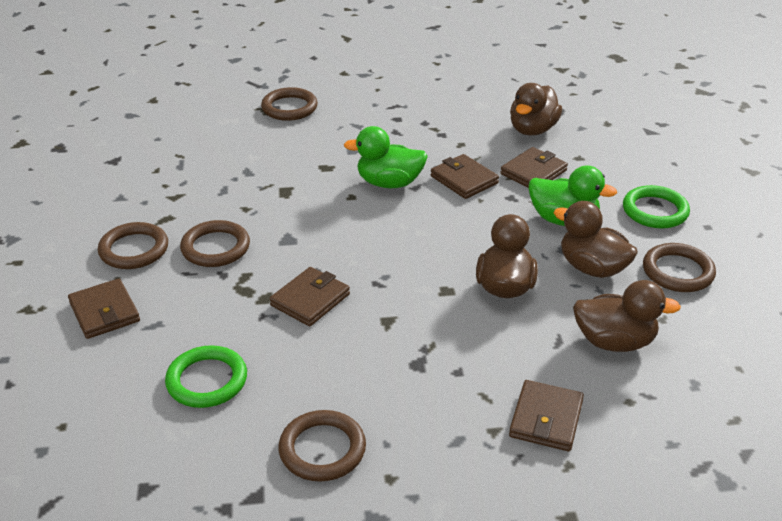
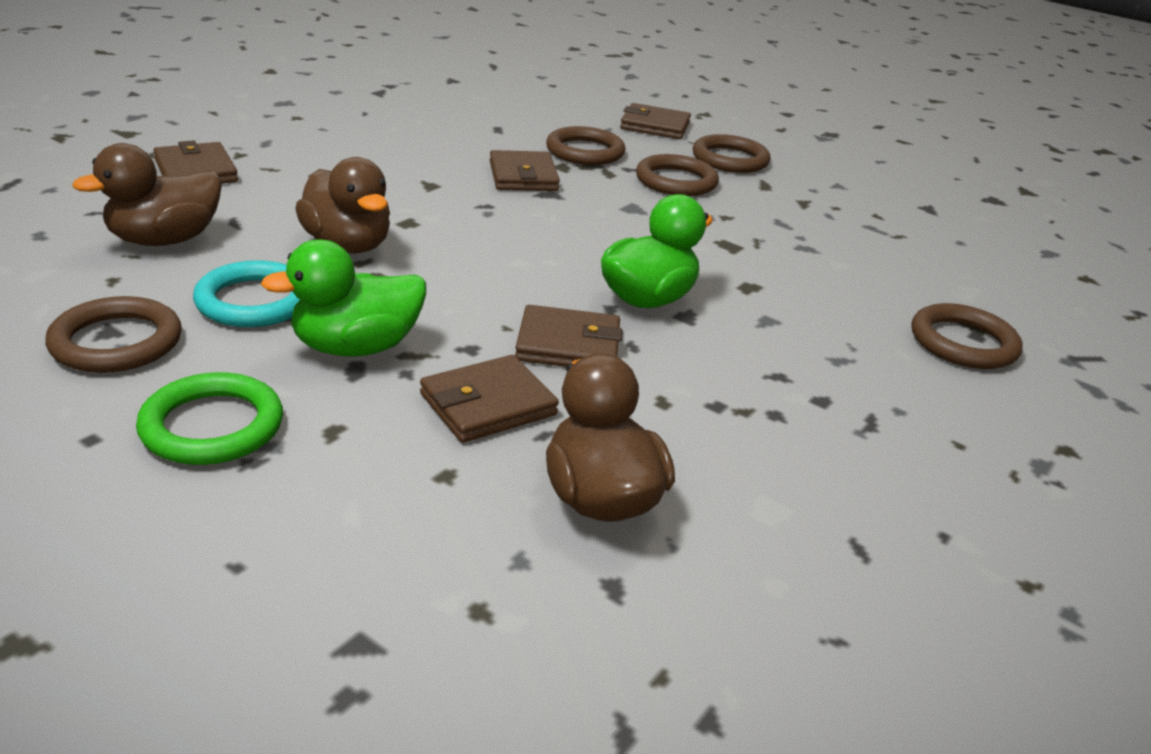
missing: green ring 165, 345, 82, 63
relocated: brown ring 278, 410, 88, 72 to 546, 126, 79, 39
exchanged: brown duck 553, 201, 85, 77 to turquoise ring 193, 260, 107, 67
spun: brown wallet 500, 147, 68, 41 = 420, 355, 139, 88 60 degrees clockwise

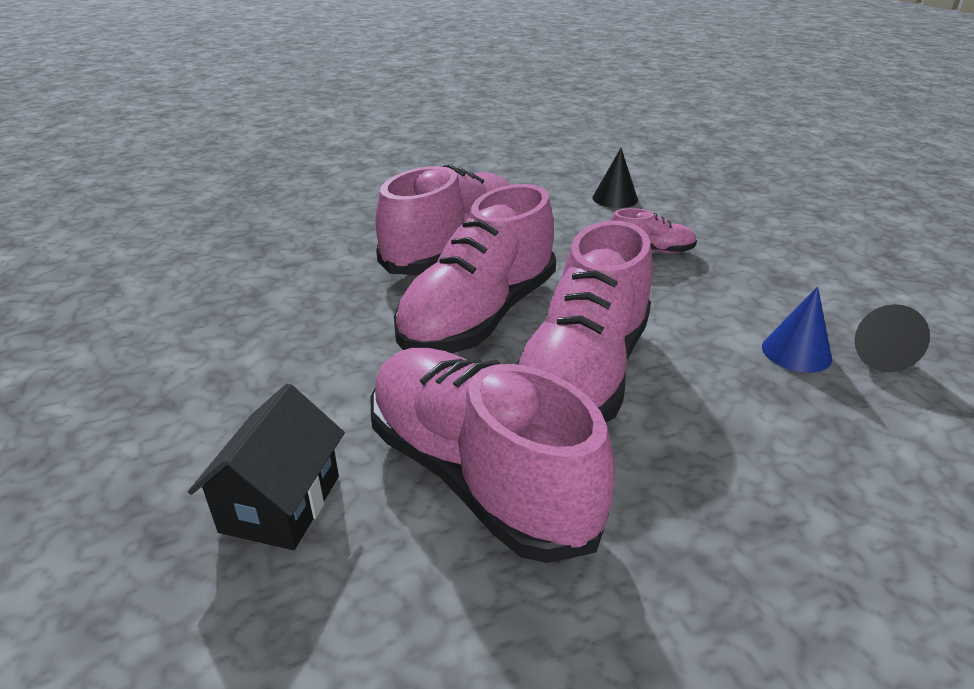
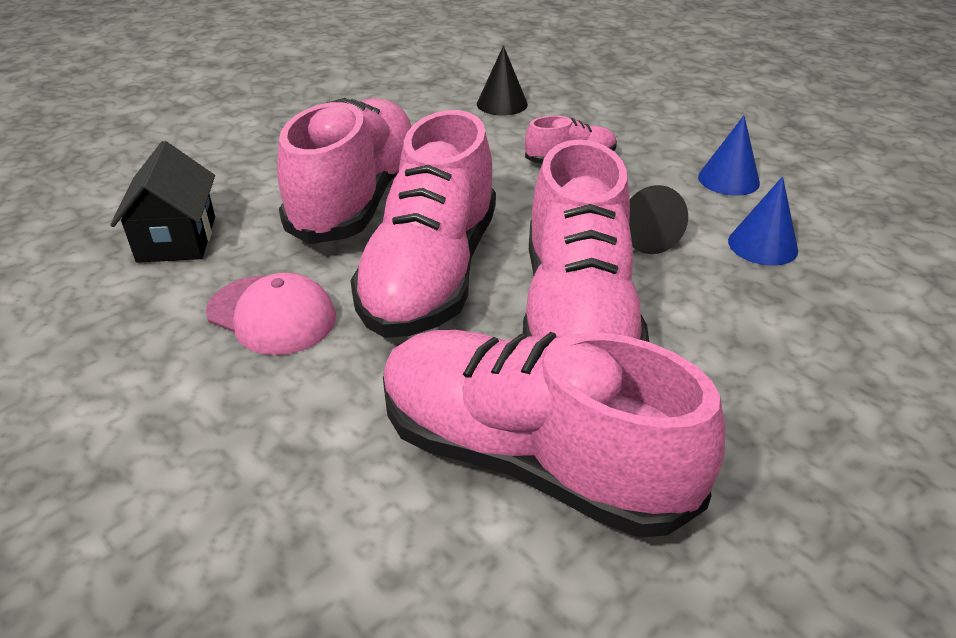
appeared: pink cap 206, 273, 130, 82; blue cone 698, 116, 62, 80
relocated: black house 188, 383, 157, 167 to 110, 141, 105, 122; black cone 855, 304, 75, 68 to 629, 185, 59, 69

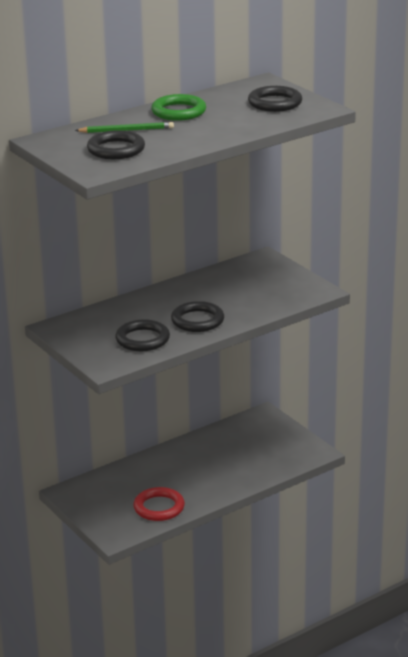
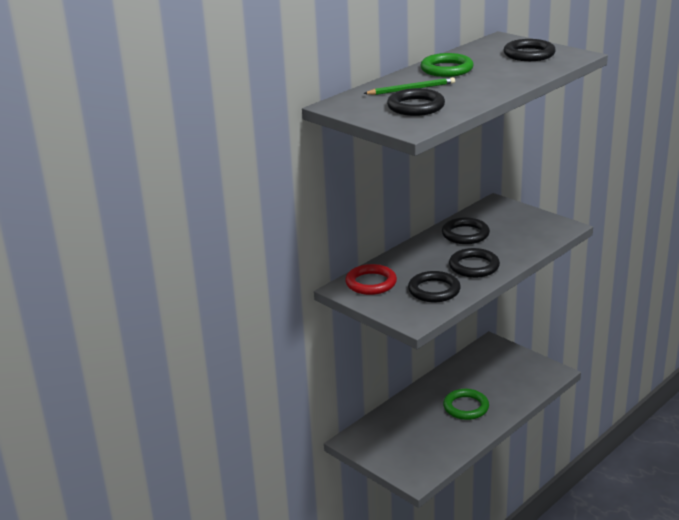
appeared: black ring 442, 217, 48, 27; green ring 443, 389, 46, 31
relocated: red ring 133, 487, 52, 34 to 345, 264, 52, 31

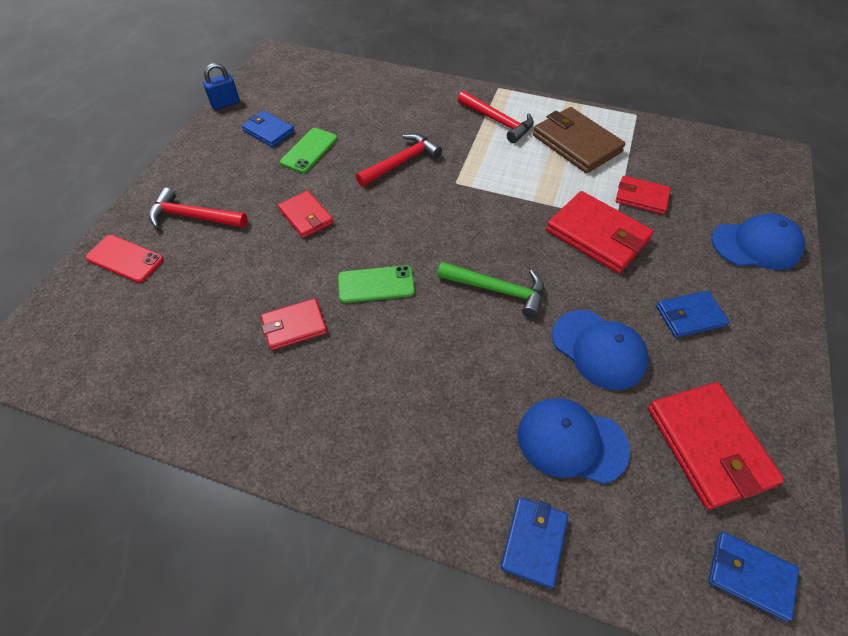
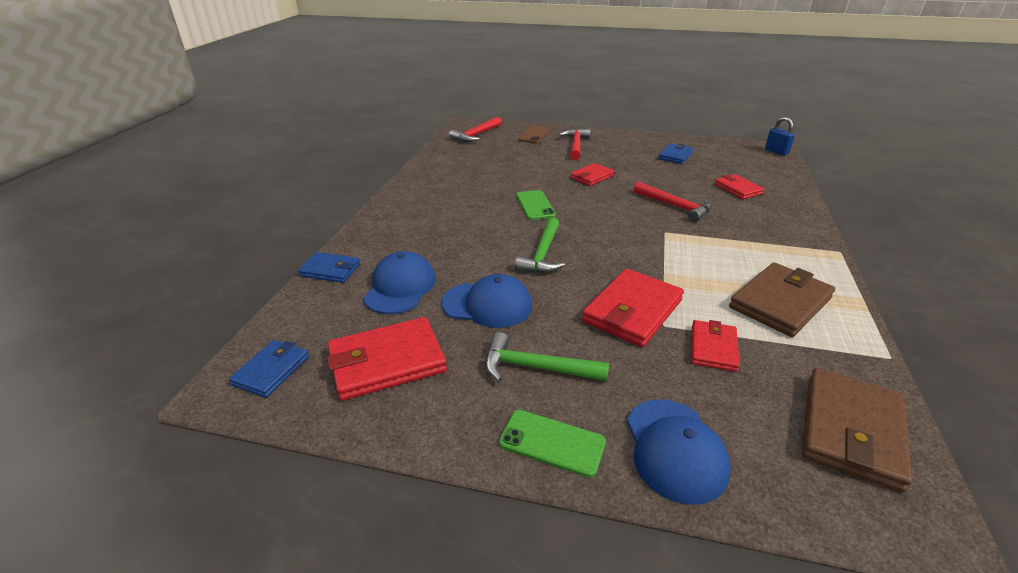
appeared: brown wallet 802, 368, 111, 124
relocated: red hammer 458, 91, 76, 52 to 449, 117, 53, 25; green phone 280, 128, 58, 45 to 499, 410, 107, 68; red wallet 261, 298, 66, 52 to 715, 174, 49, 25; blue padlock 203, 63, 37, 47 to 765, 117, 30, 39
exchanged: blue wallet 656, 291, 73, 47 to green hammer 485, 332, 124, 50
colour: red phone 85, 235, 79, 48 to brown phone 518, 125, 33, 18
spun: blue cap 552, 310, 97, 80 = 441, 274, 91, 54 120 degrees counterclockwise

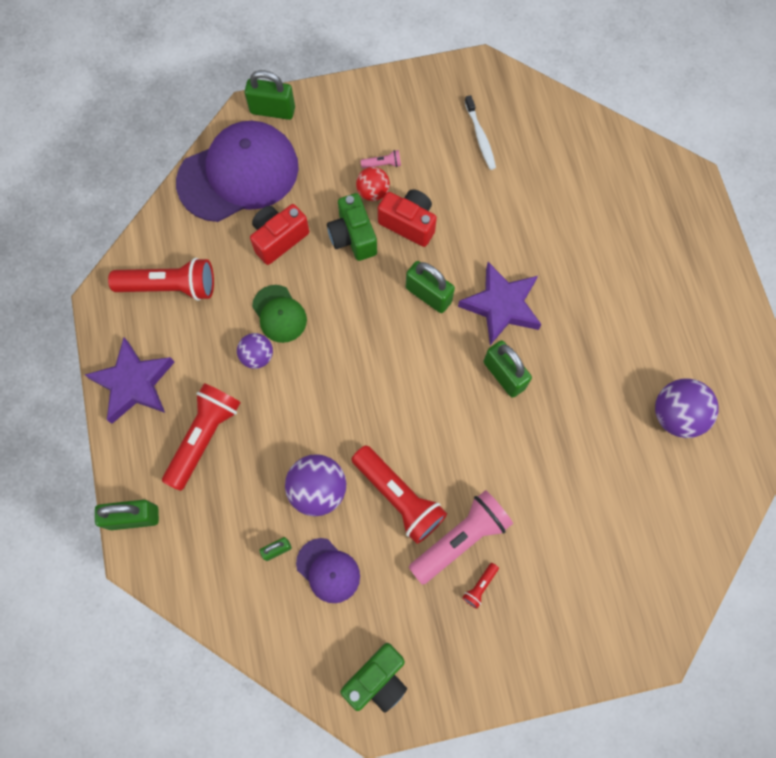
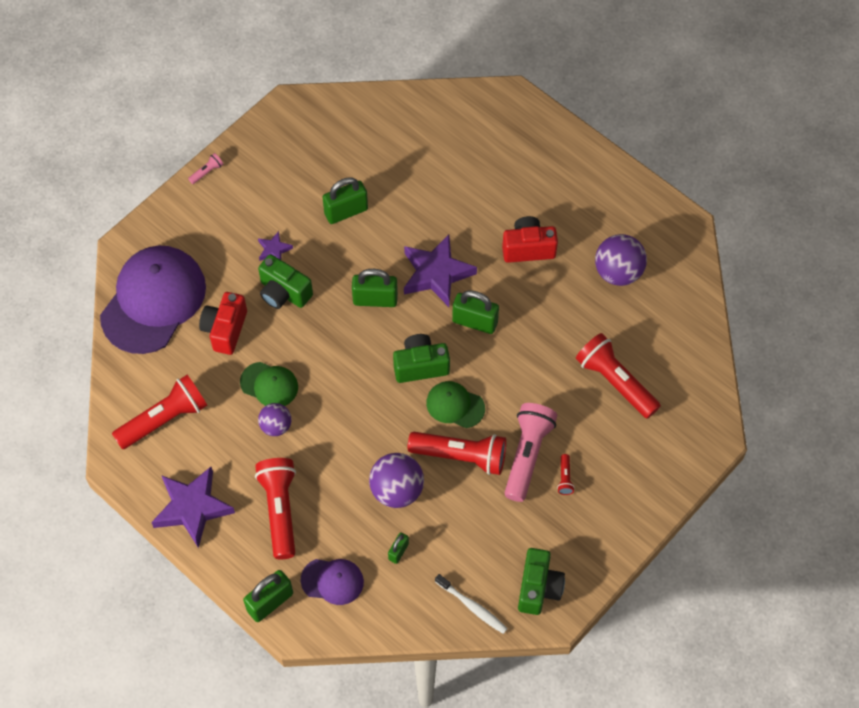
appeared: green camera 393, 334, 57, 49; green cap 426, 381, 59, 47; red flashlight 576, 333, 85, 86
relocated: pink flashlight 361, 150, 40, 18 to 188, 153, 35, 31; purple cap 296, 538, 64, 65 to 300, 559, 64, 46; green padlock 244, 70, 51, 50 to 323, 178, 45, 46; white toothbrush 465, 95, 31, 75 to 435, 574, 73, 60; red camera 378, 189, 59, 58 to 502, 216, 56, 47
exchanged: red ball 356, 167, 34, 34 to purple star 258, 231, 35, 30

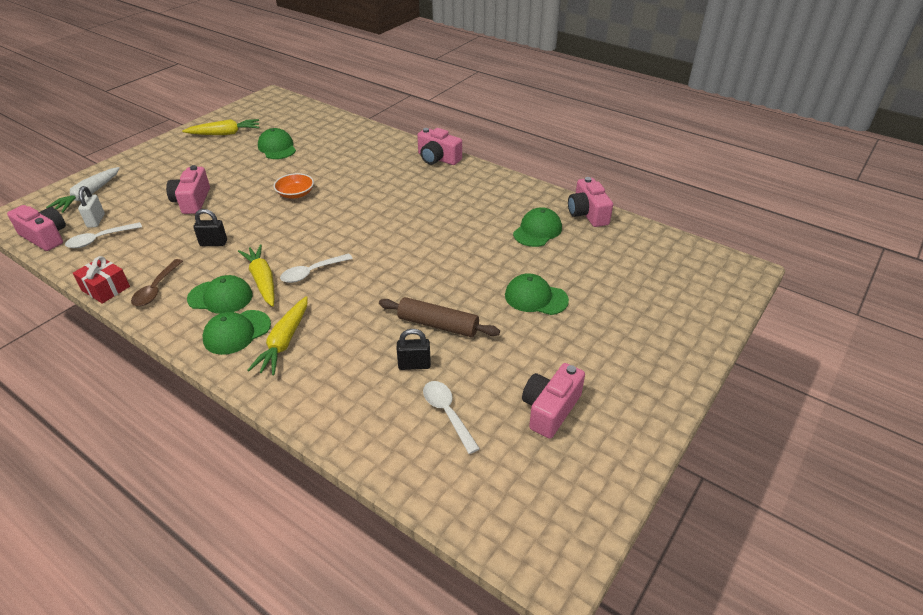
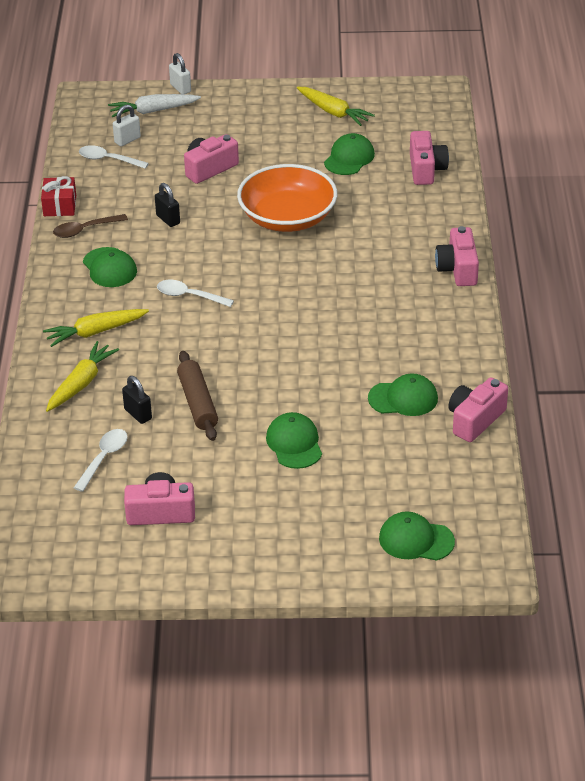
appeared: white padlock 169, 53, 22, 41
relocated: yellow carrot 238, 244, 37, 63 to 46, 341, 73, 71; green cap 203, 310, 68, 45 to 379, 511, 76, 50; pink camera 7, 205, 59, 46 to 410, 131, 39, 54
size: orange bowl 273, 173, 41, 25 = 237, 164, 100, 68 x2.14

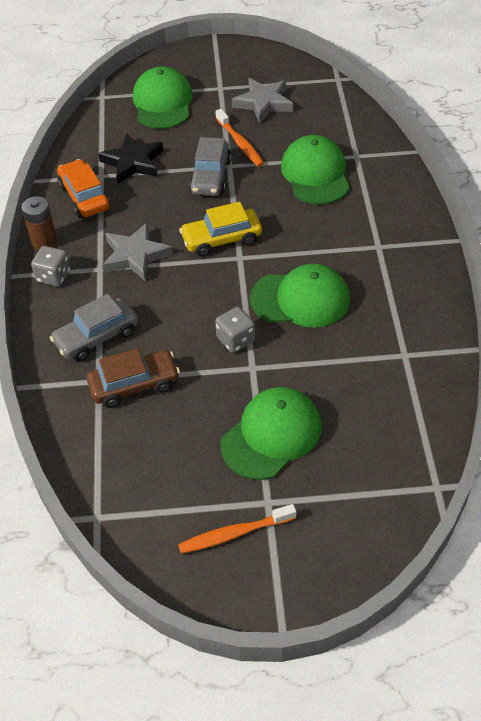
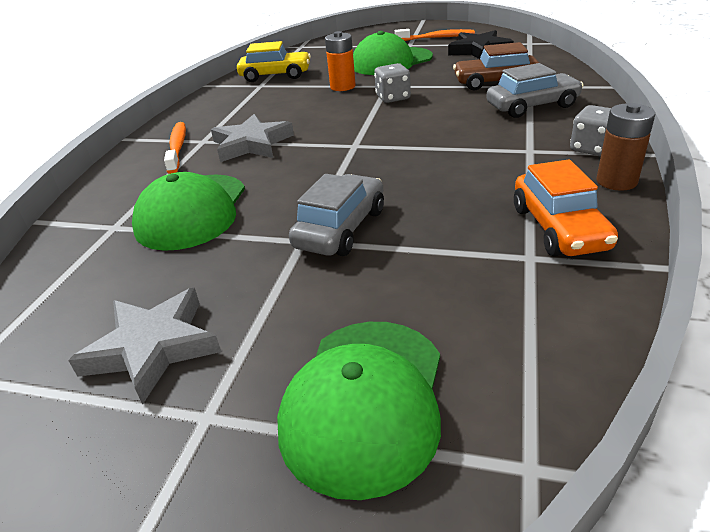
missing: green cap 250, 264, 100, 64
appeared: orange battery 325, 31, 31, 60
relocated: orange toothbrush 215, 109, 49, 58 to 164, 122, 22, 52; grey star 102, 223, 71, 59 to 211, 114, 83, 48; yellow car 179, 202, 83, 55 to 237, 41, 74, 41; black star 98, 134, 65, 50 to 448, 30, 66, 29

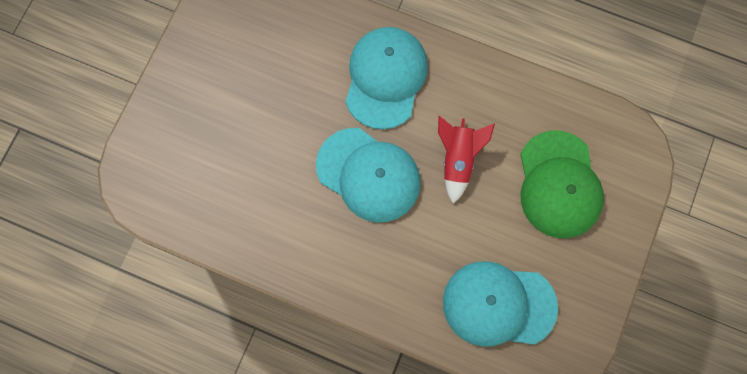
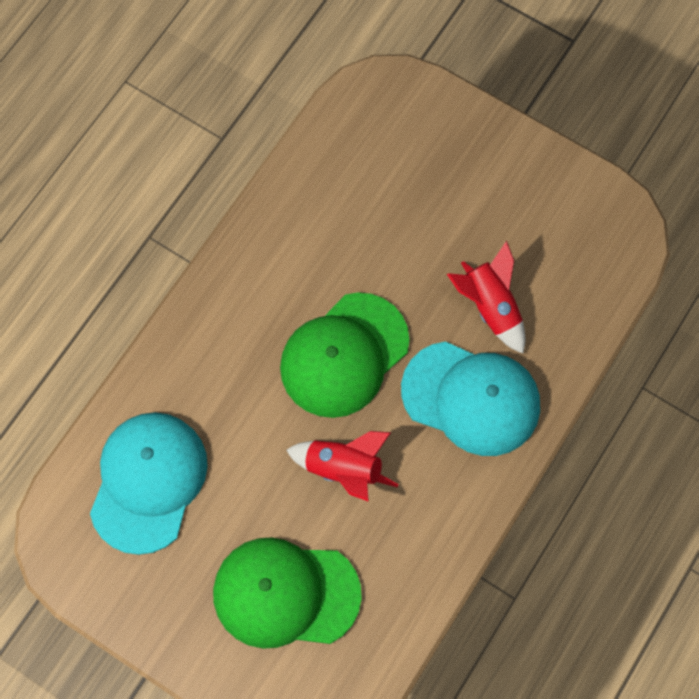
appeared: red rocket 447, 241, 79, 113
colour: turquoise cap 316, 128, 105, 94 to green cap 280, 293, 130, 125

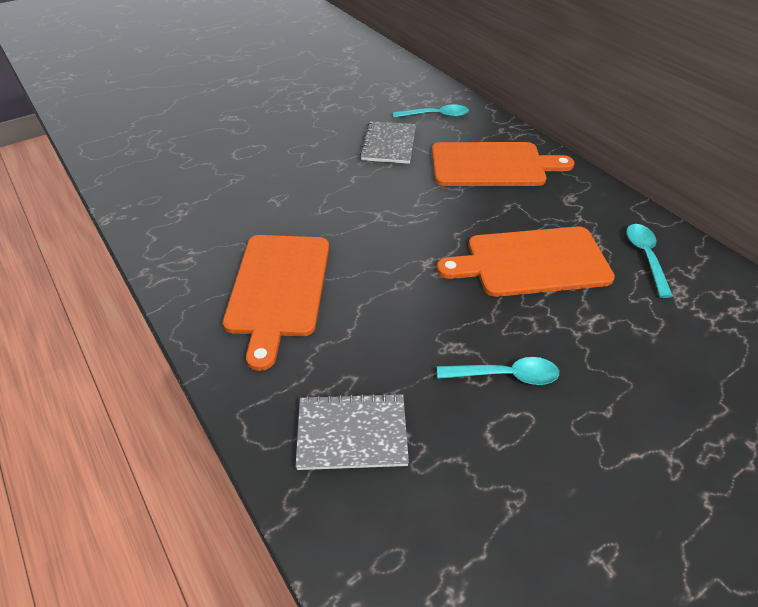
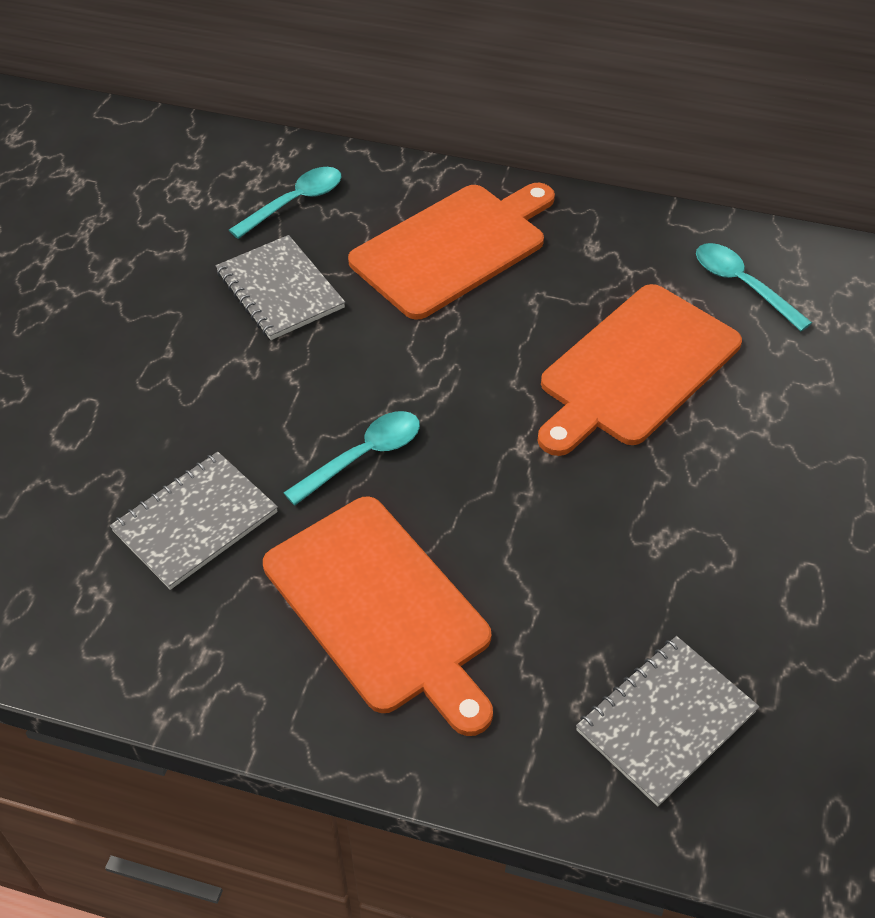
appeared: grey notebook 110, 452, 168, 138
relocated: turquoise spoon 437, 357, 122, 28 to 284, 411, 136, 95

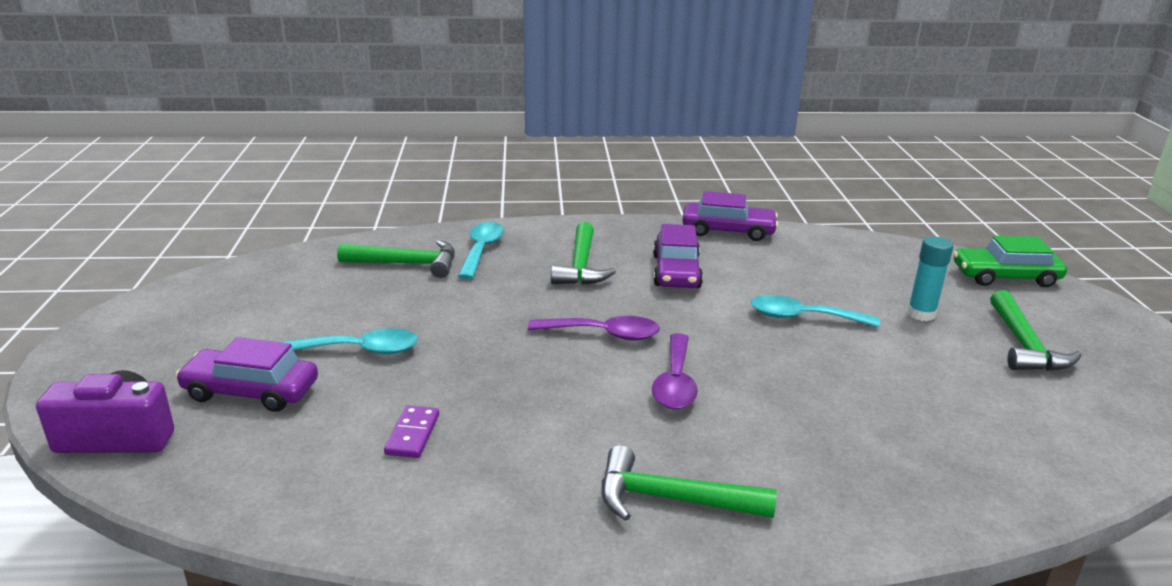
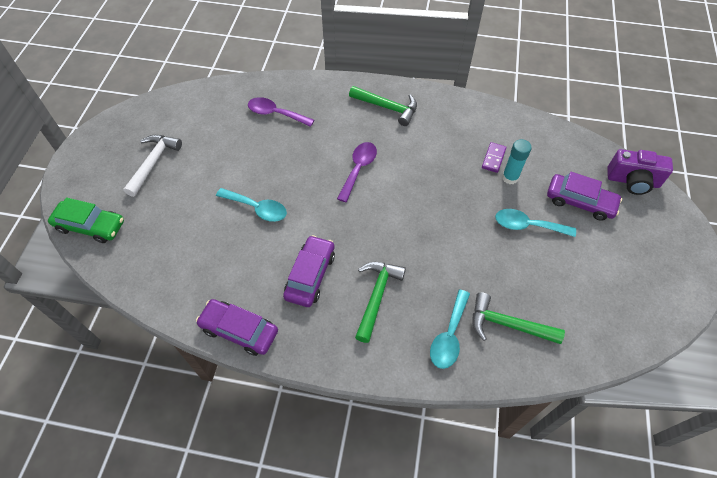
relocated: purple spoon 528, 316, 132, 25 to 248, 97, 66, 30; turquoise glue stick 907, 236, 46, 85 to 502, 139, 30, 45
colour: green hammer 990, 290, 92, 81 to white hammer 123, 135, 59, 62

